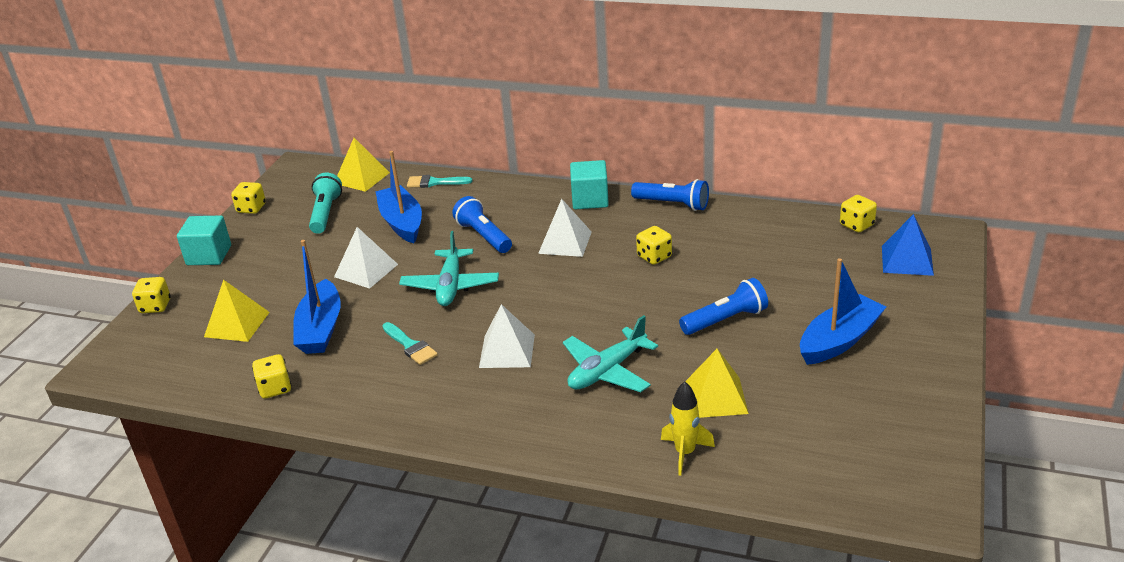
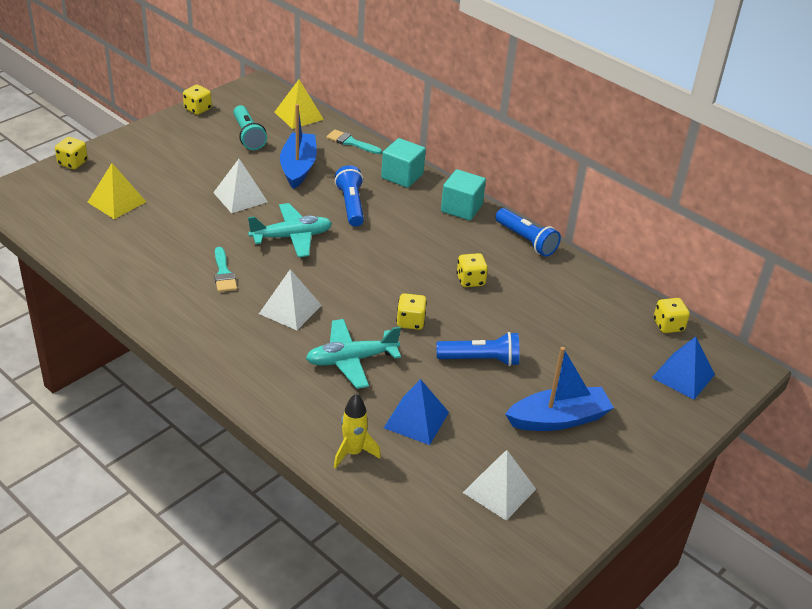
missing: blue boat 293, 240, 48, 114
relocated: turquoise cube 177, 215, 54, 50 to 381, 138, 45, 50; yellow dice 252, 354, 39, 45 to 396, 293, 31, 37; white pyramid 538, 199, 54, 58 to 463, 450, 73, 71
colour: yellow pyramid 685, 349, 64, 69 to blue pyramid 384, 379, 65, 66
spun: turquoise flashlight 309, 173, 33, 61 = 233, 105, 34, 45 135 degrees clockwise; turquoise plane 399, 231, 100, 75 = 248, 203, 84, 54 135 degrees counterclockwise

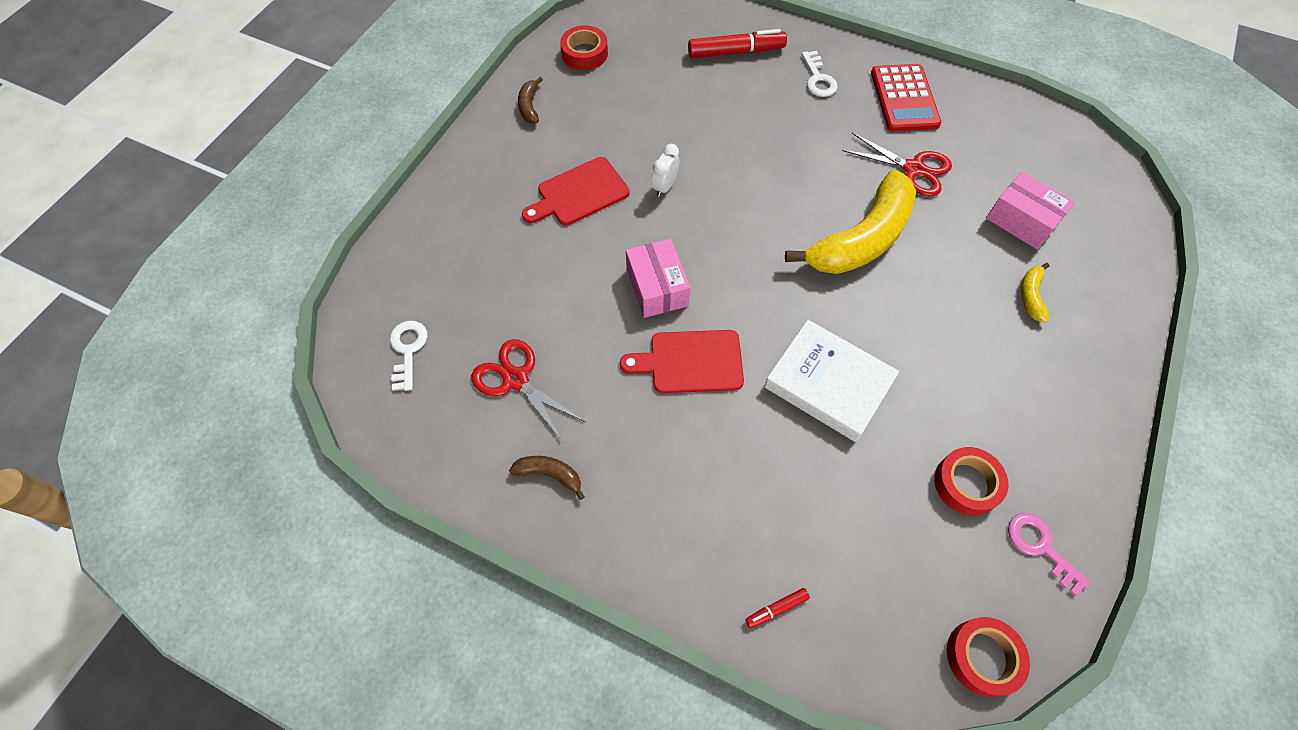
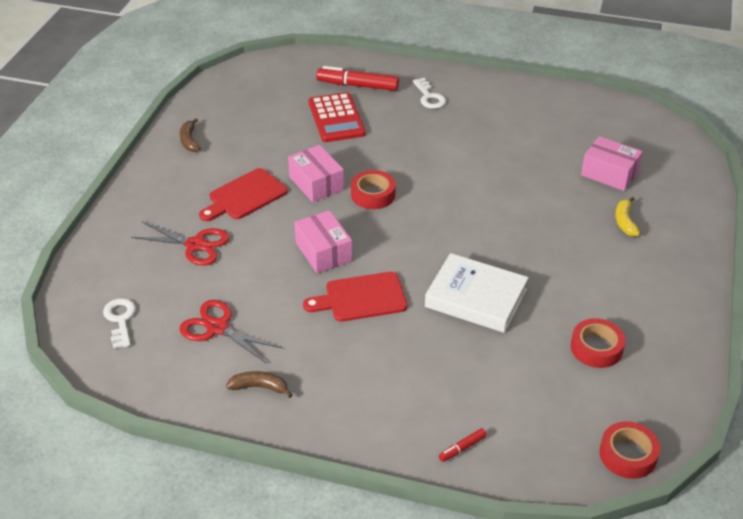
missing: yellow banana 785, 170, 131, 104; pink key 1008, 513, 83, 83
relocated: red scissors 842, 133, 110, 63 to 131, 222, 99, 43; red calculator 871, 64, 71, 67 to 308, 92, 58, 50; red tape 560, 25, 48, 45 to 351, 170, 45, 39
exchanged: white clock 651, 144, 28, 53 to pink box 288, 145, 56, 57
spun: red marker 688, 29, 99, 29 = 316, 66, 83, 25 150 degrees counterclockwise

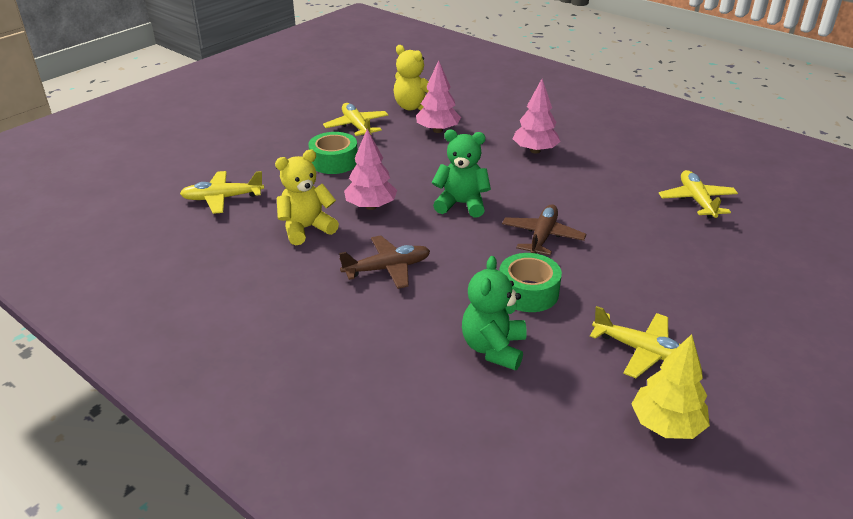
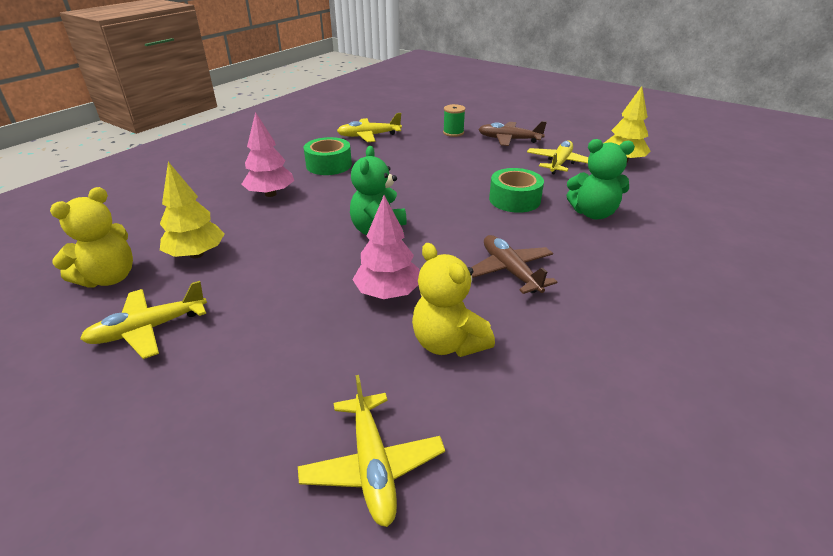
appeared: green spool 443, 104, 22, 33
relocated: green tape 308, 132, 50, 42 to 304, 137, 48, 38; brown plane 502, 204, 84, 51 to 478, 121, 69, 25
colour: pink tree 416, 60, 45, 73 to yellow tree 160, 162, 65, 96

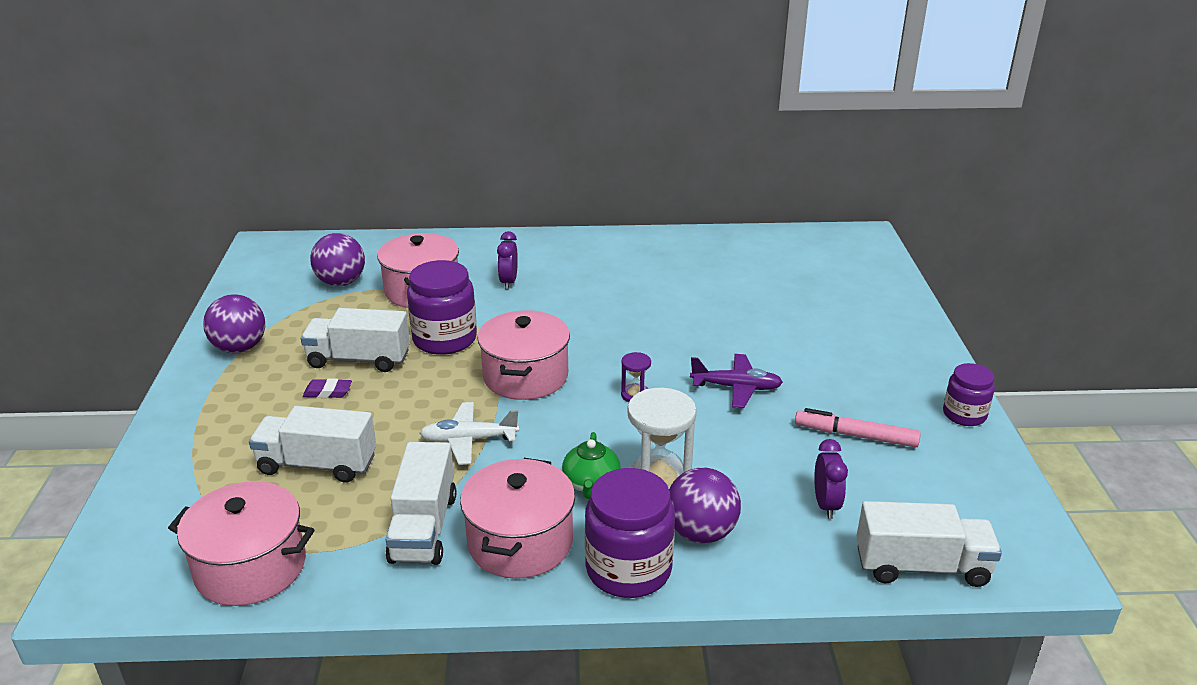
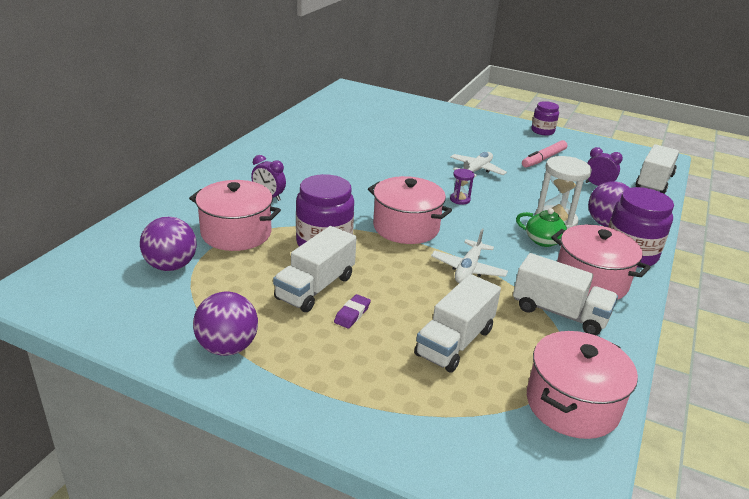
colour: purple plane 690, 354, 93, 54 to white plane 450, 152, 57, 25

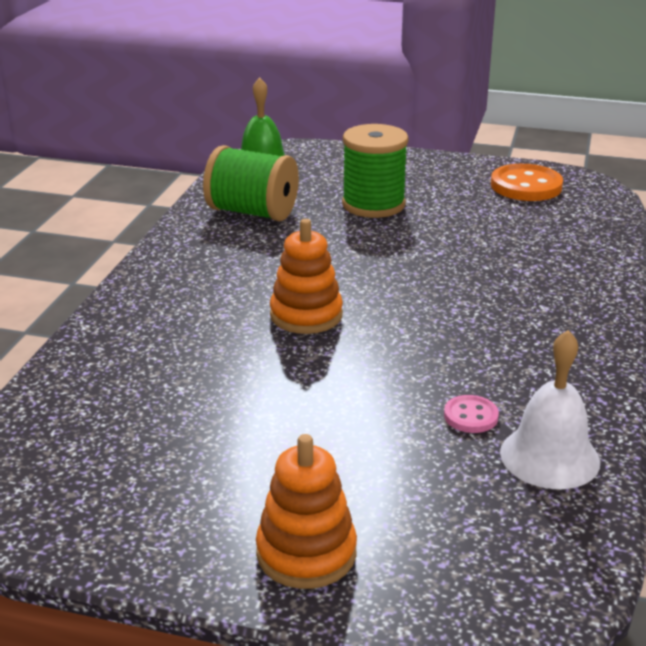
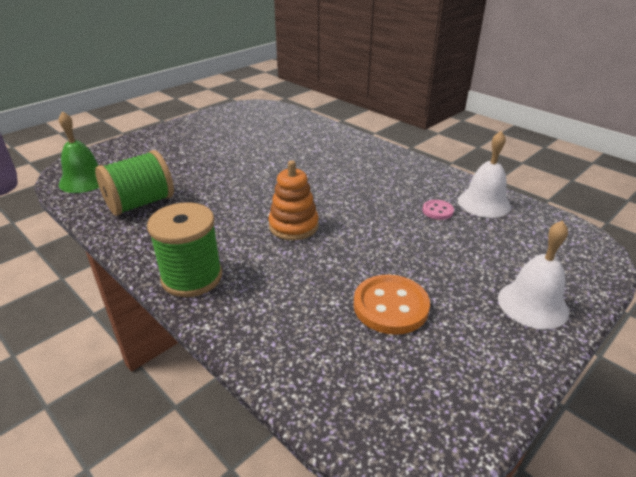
relocated: green spool 342, 124, 67, 94 to 147, 202, 75, 95; orange button 491, 164, 72, 37 to 354, 275, 76, 60
exchanged: orange stacking toy 256, 434, 101, 155 to white bell 498, 220, 71, 109

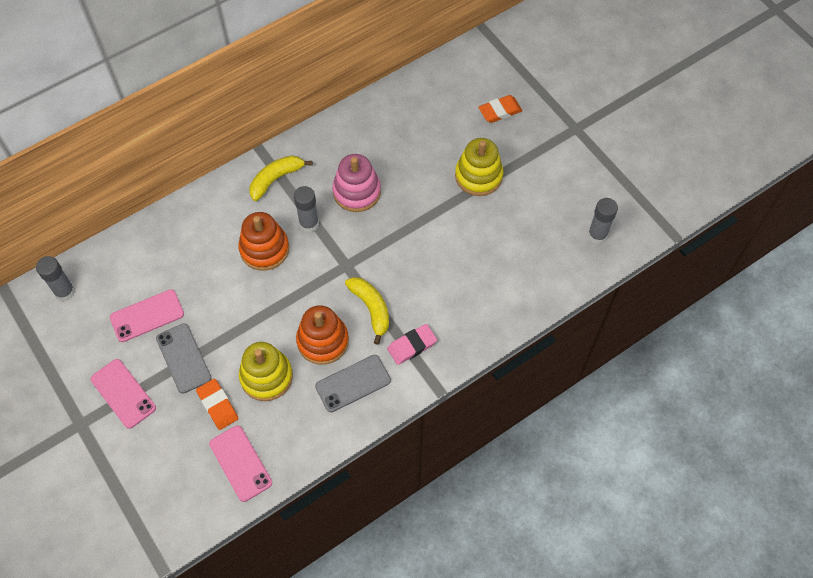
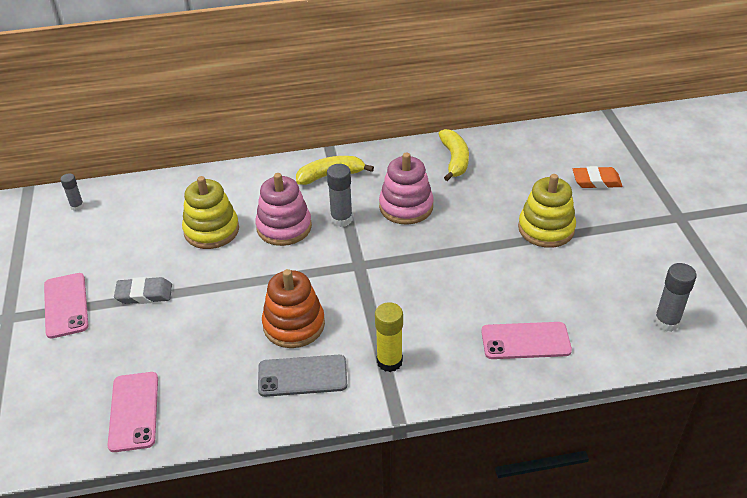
missing: orange eraser 196, 379, 42, 51
relocated: yellow stacking toy 239, 342, 54, 59 to 182, 176, 57, 73; yellow banana 345, 277, 44, 68 to 438, 129, 31, 52; pink phone 110, 289, 74, 53 to 481, 322, 91, 37
exchanged: grey phone 156, 323, 55, 71 to grey eraser 114, 277, 58, 27; pink eraser 387, 324, 50, 41 to yellow glue stick 375, 302, 28, 70
colour: orange stacking toy 238, 212, 51, 59 to pink stacking toy 255, 173, 57, 73
size: grey glue stick 36, 256, 39, 45 = 60, 173, 24, 38 x0.62

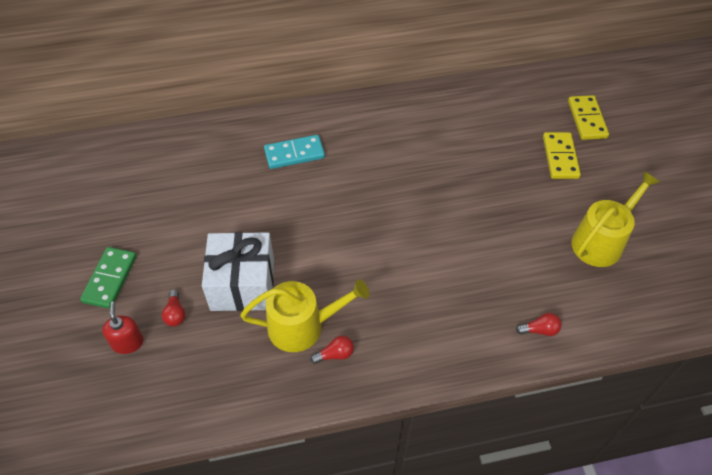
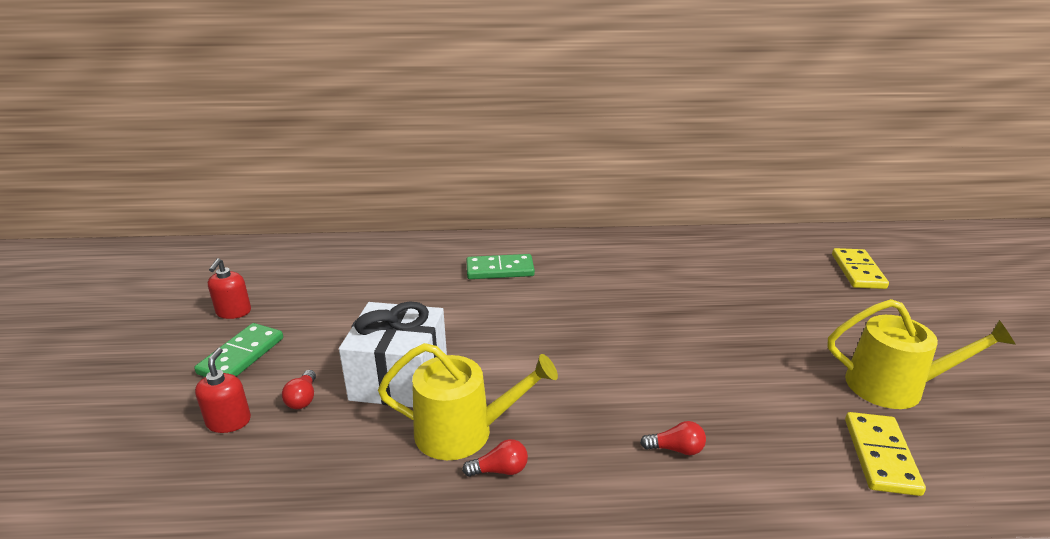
appeared: red soap dispenser 208, 258, 43, 61
relocated: red light bulb 516, 313, 46, 23 to 640, 421, 66, 34; yellow domino 543, 132, 38, 47 to 845, 412, 81, 84
colour: turquoise domino 264, 135, 61, 34 to green domino 466, 254, 69, 25
spun: yellow watering can 571, 171, 88, 96 = 827, 299, 189, 110 45 degrees clockwise

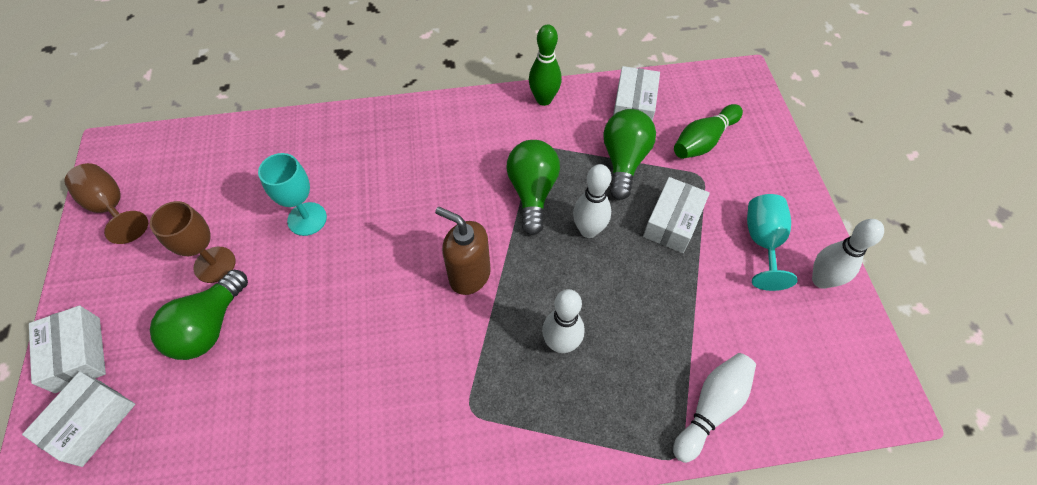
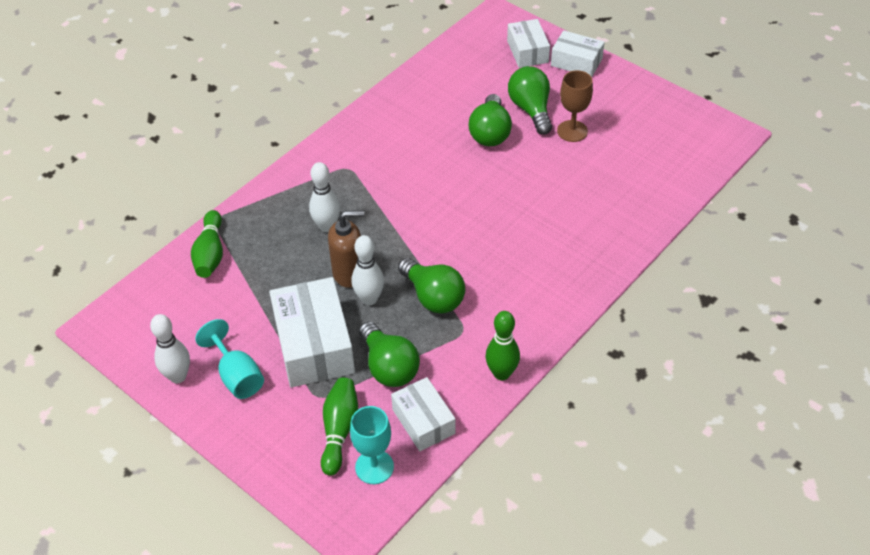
missing: brown goblet 64, 163, 84, 81
appeared: green light bulb 469, 94, 43, 52
relocated: brown soap dispenser 435, 207, 56, 88 to 328, 210, 37, 78; turquoise goblet 258, 153, 69, 83 to 350, 406, 44, 78
colour: white bowling pin 673, 353, 83, 110 to green bowling pin 191, 210, 32, 68
size: white box 643, 177, 67, 76 = 269, 277, 86, 110 x1.66

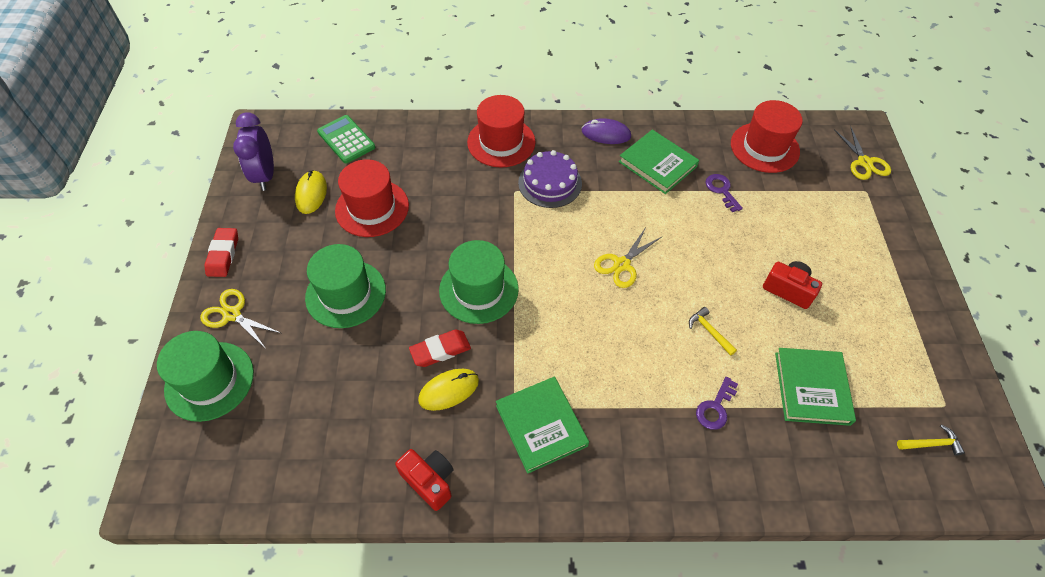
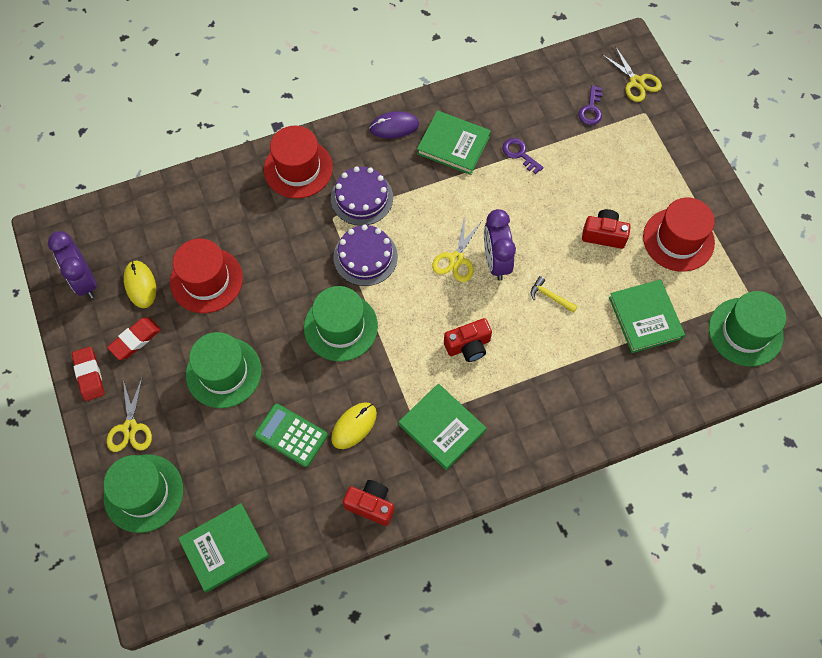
appeared: green book 178, 503, 91, 90; purple cake 333, 225, 65, 61; red camera 444, 318, 48, 44; purple clock 484, 209, 32, 71
relocated: red eraser 409, 330, 62, 37 to 107, 317, 54, 43; green calculator 317, 115, 58, 48 to 254, 403, 74, 64; purple key 696, 377, 42, 53 to 578, 85, 25, 40; red hat 731, 100, 72, 73 to 643, 198, 72, 74
exchanged: yellow hammer 897, 425, 68, 31 to green hat 709, 291, 77, 76
spun: yellow scissors 200, 289, 81, 59 = 107, 376, 45, 76 105 degrees counterclockwise

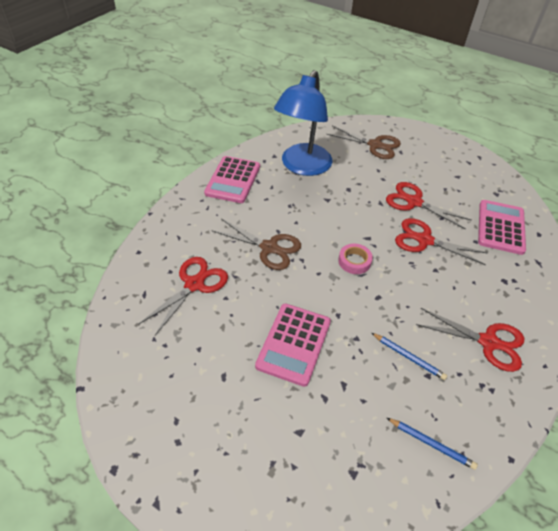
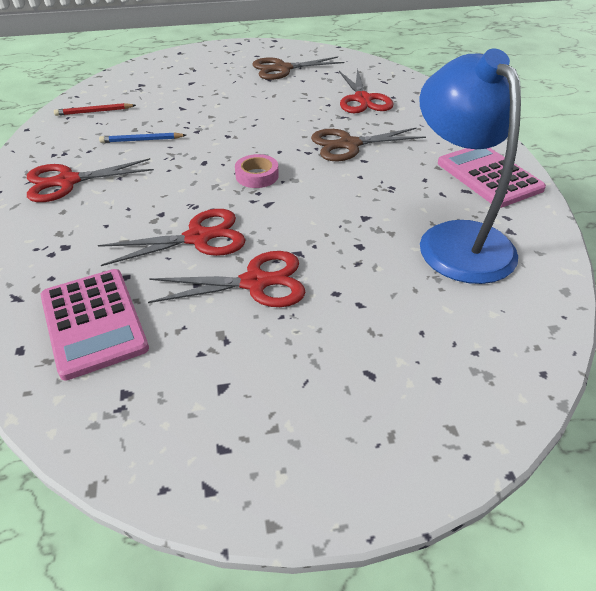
missing: pink calculator 255, 303, 76, 84
relocated: brown scissors 326, 126, 75, 33 to 252, 56, 93, 24
colour: blue pencil 387, 418, 91, 52 to red pencil 54, 103, 82, 13

